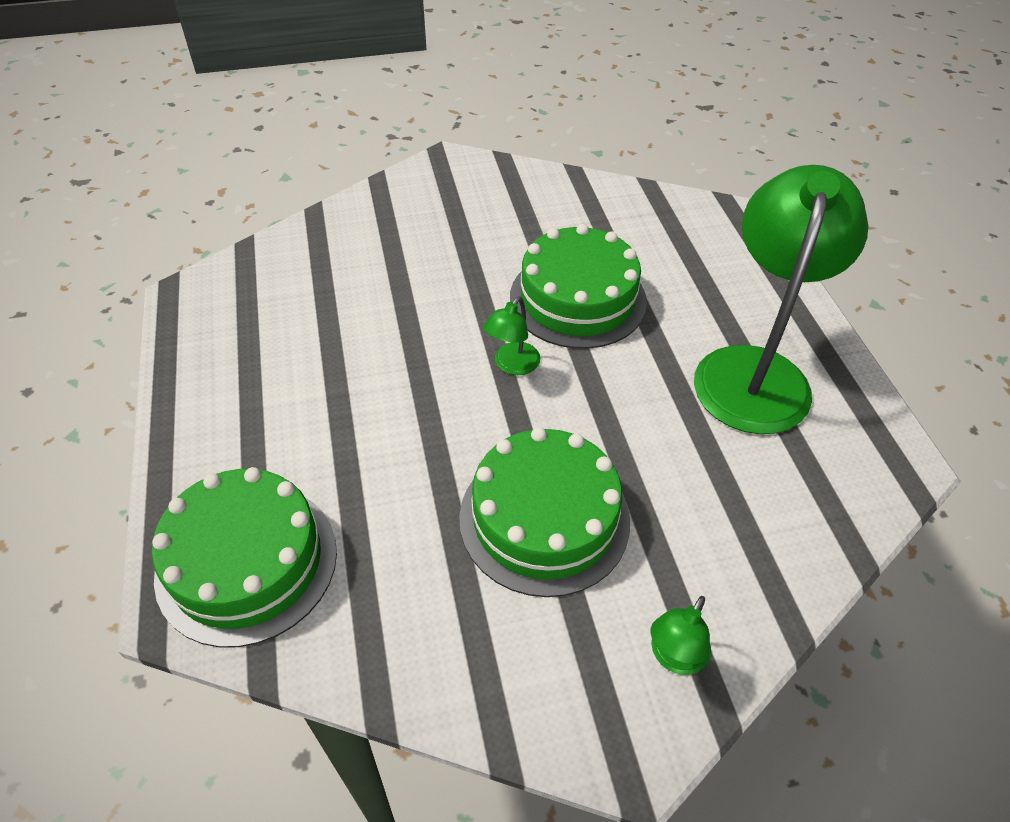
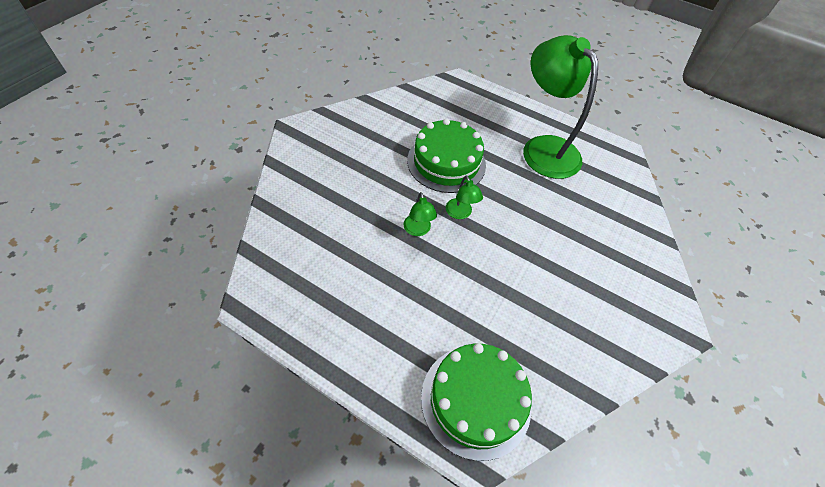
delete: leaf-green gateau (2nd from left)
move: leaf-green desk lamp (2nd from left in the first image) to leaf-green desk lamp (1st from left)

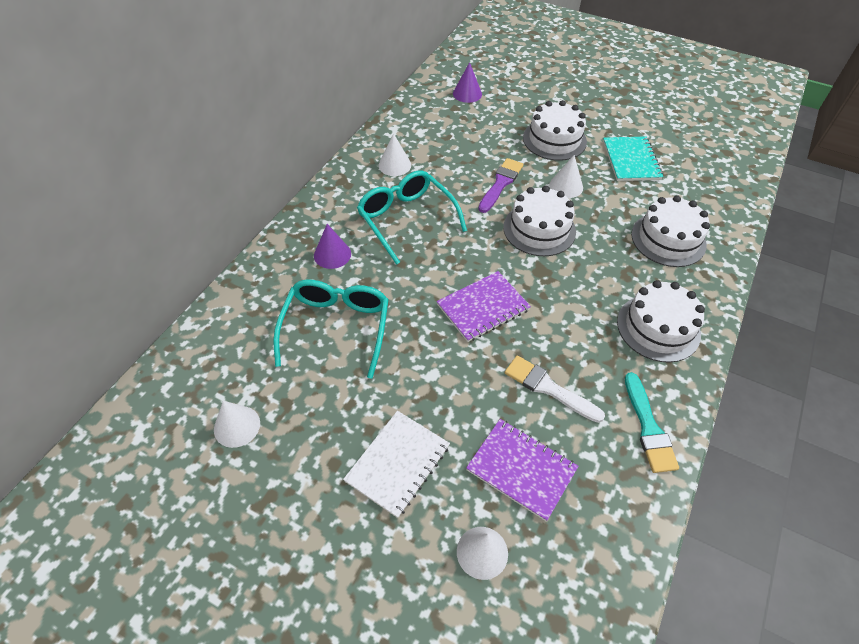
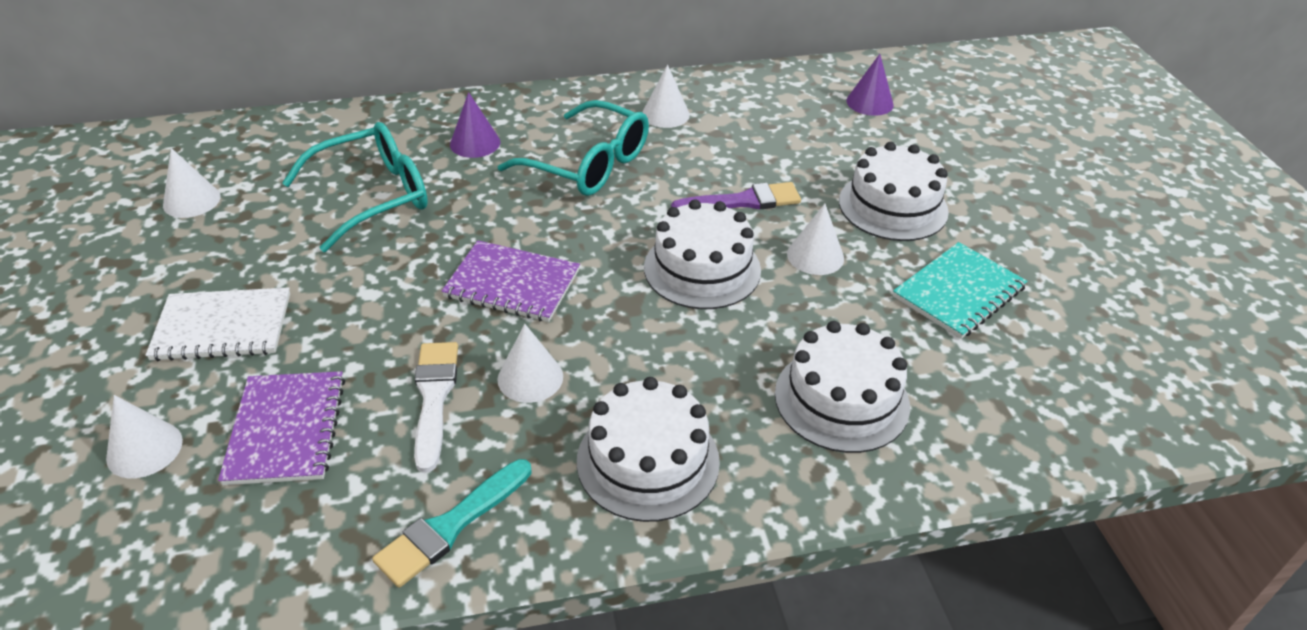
insert: white solid cone (3rd from left)
rotate: aqua eyeglasses (2nd from left) 105 degrees clockwise

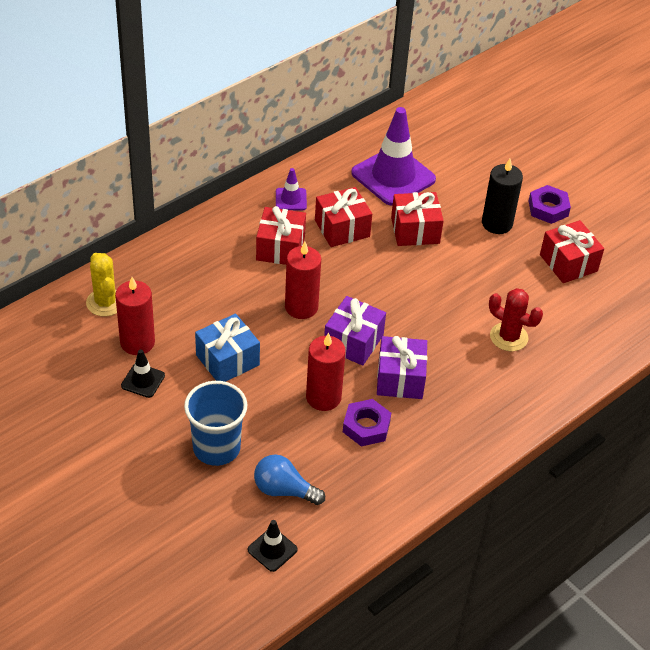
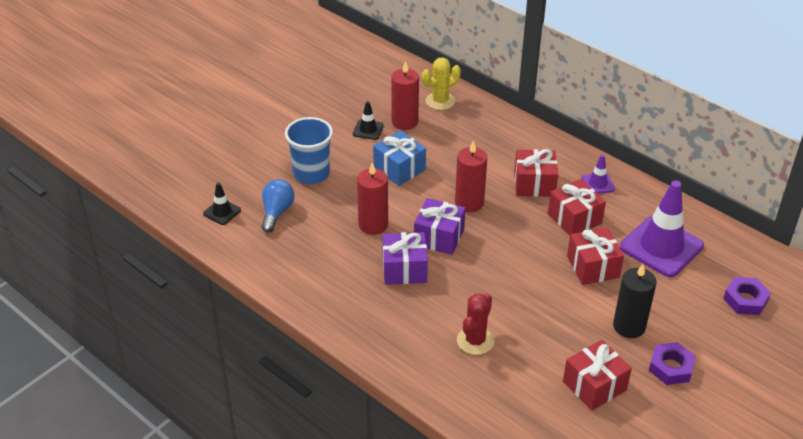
move: purple hexagon nut (1st from left in the first image) to purple hexagon nut (2nd from left)

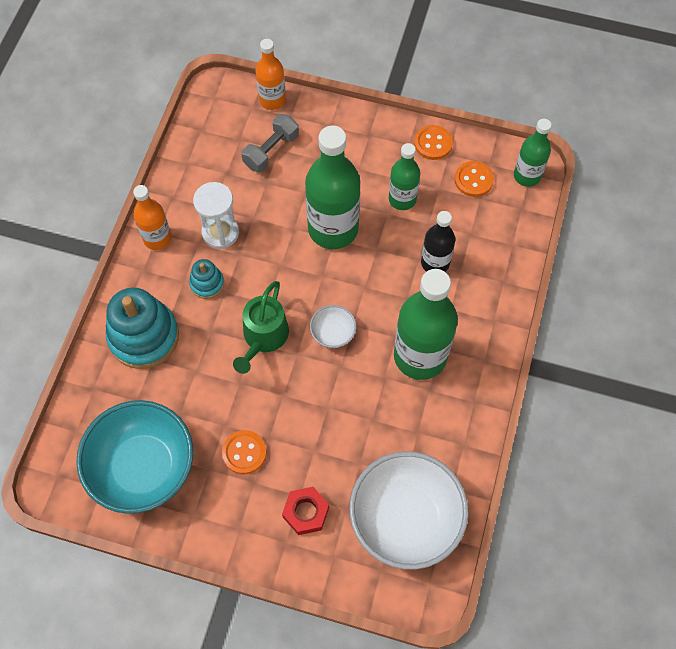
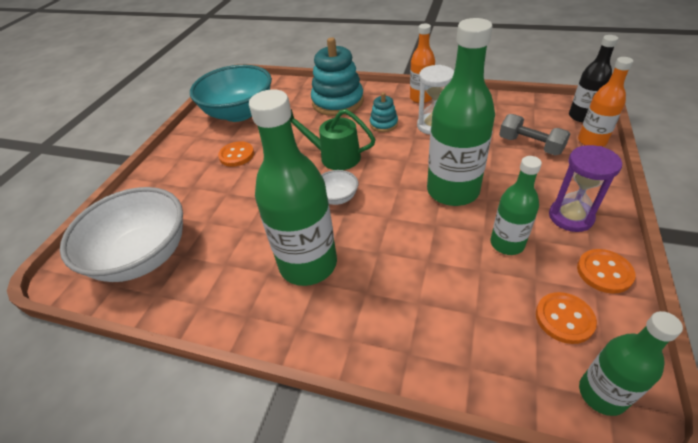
delete: scarlet hexagon nut
insert: purple sandglass
move: jet-black bottle

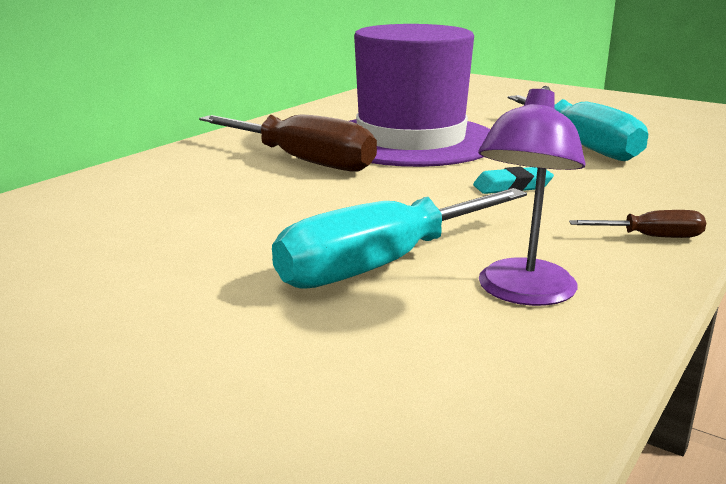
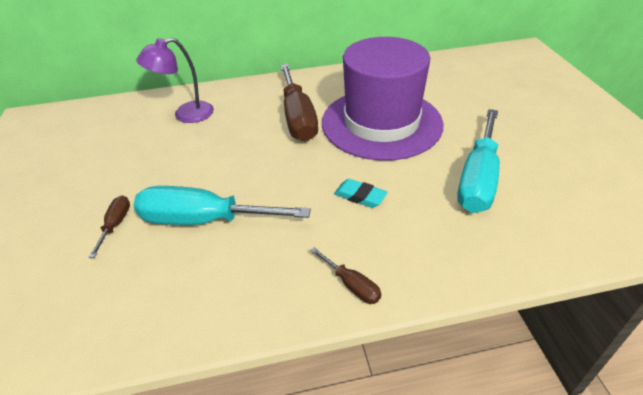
insert: dark brown flat screwdriver (1st from left)
move: purple desk lamp

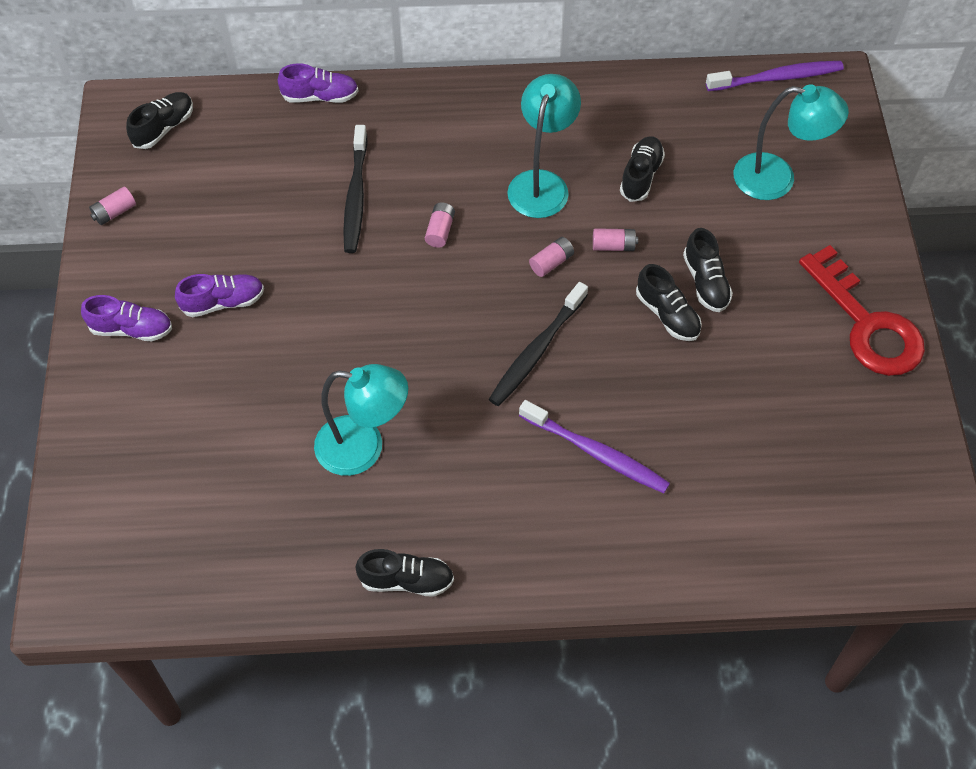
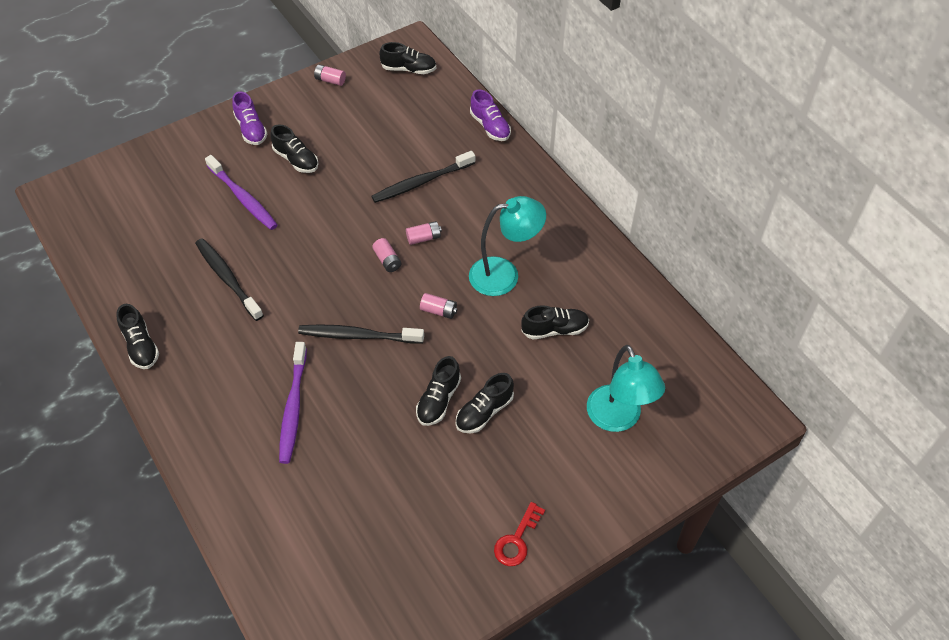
move: pink battery (4th from left in the first image) to pink battery (2nd from left); purple dental brush (2nd from left in the first image) to purple dental brush (1st from left)
replace: aqua desk lamp (1st from left) to jet-black dental brush (1st from left)
recolor: purple shoe (2nd from left) to jet-black shoe (2nd from left)
resize: scarlet key x0.50

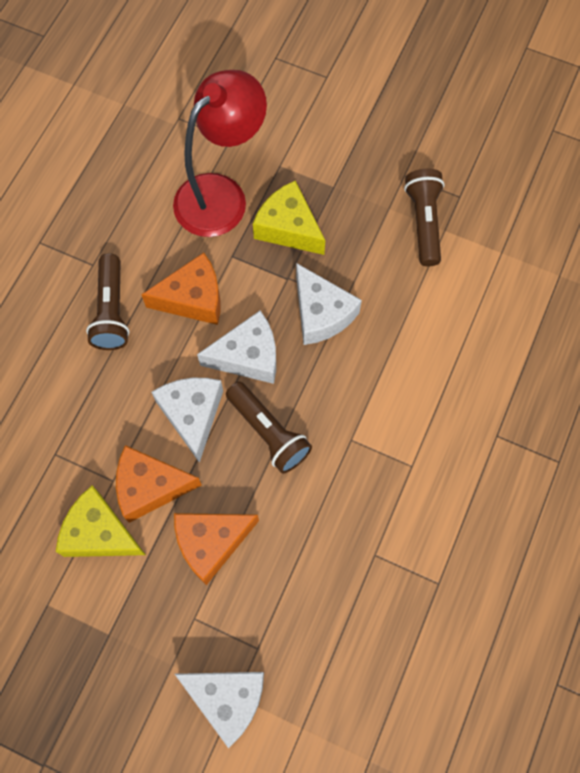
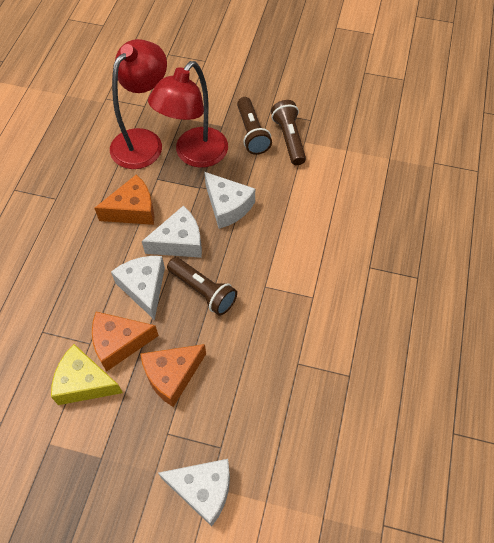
move: dark brown pocket torch (1st from left in the first image) to dark brown pocket torch (2nd from left)
replace: yellow cheese (2nd from left) to scarlet desk lamp (2nd from left)

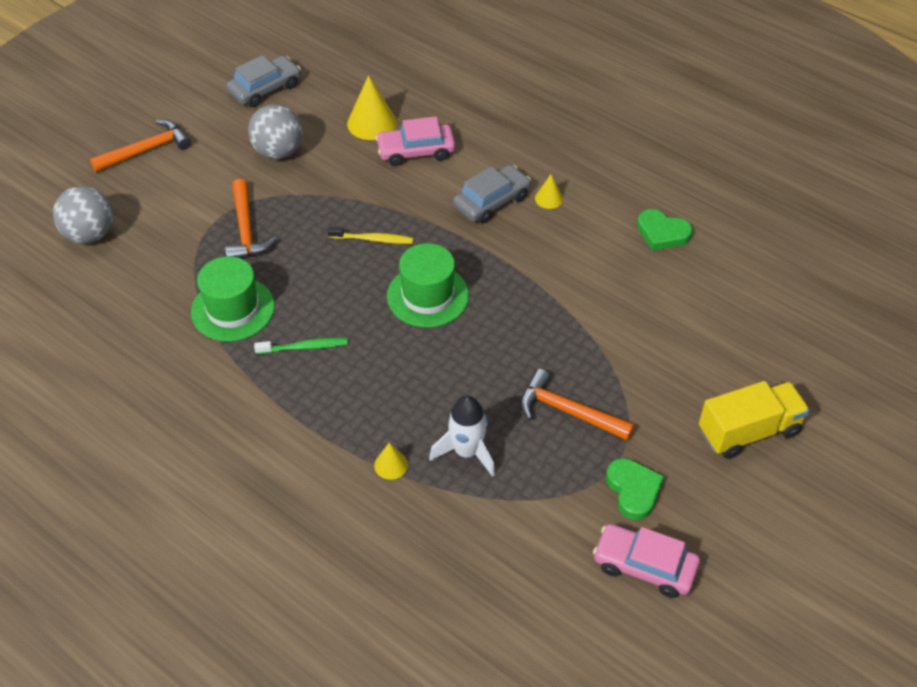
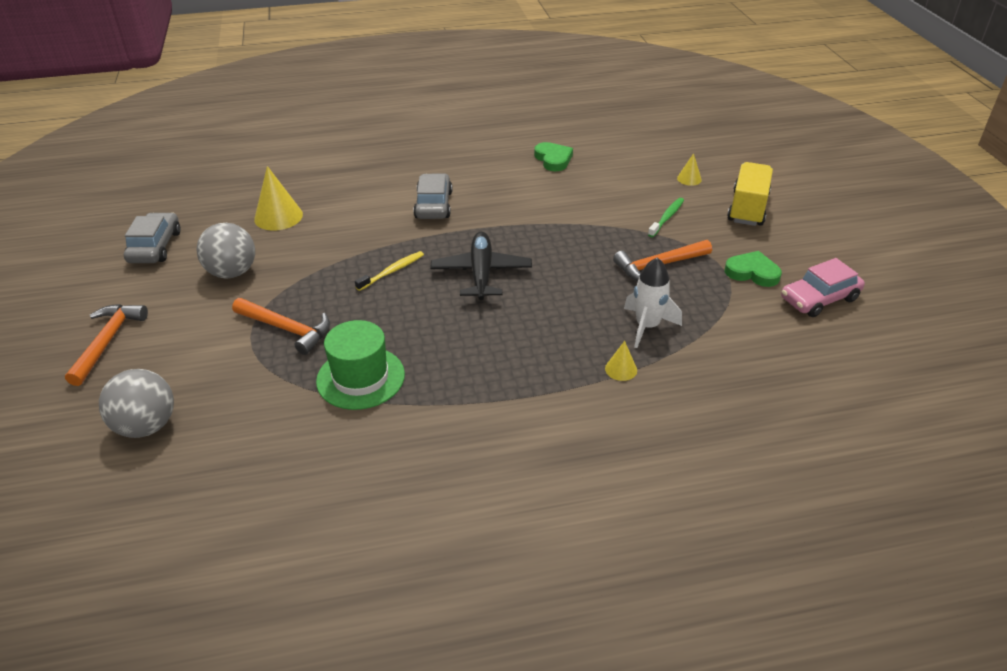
delete: pink automobile (1st from left)
move: leaf-green dental brush; yellow solid cone (3rd from left)
replace: leaf-green hat (2nd from left) to jet-black plane
rotate: leaf-green heart (2nd from left in the first image) 90 degrees counterclockwise

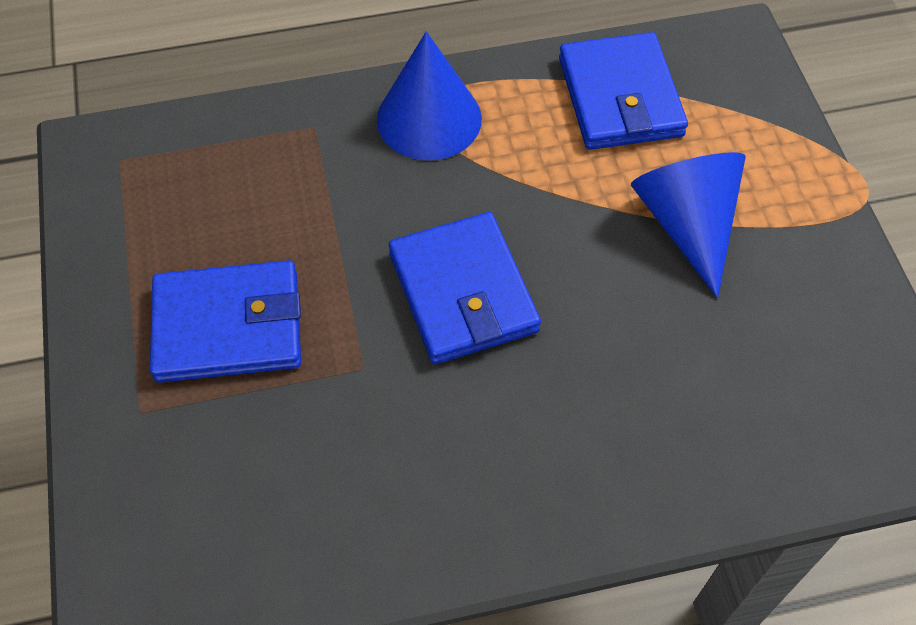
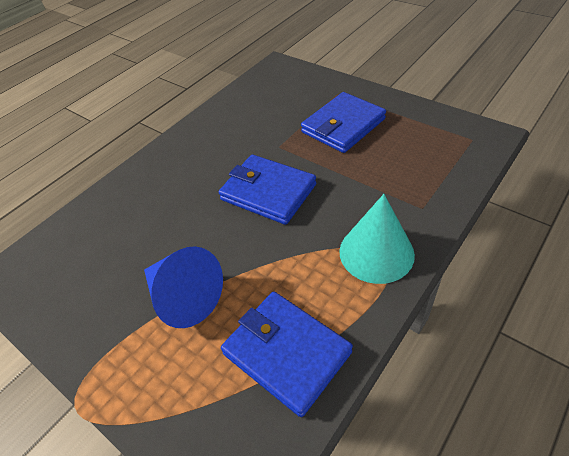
recolor: royal blue solid cone (1st from left) to aqua solid cone

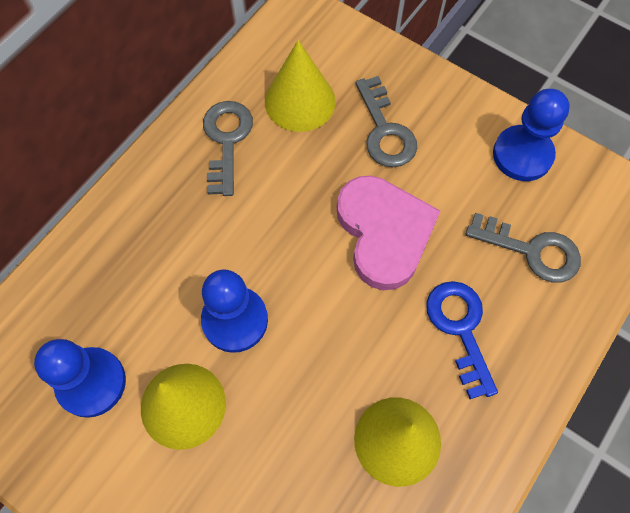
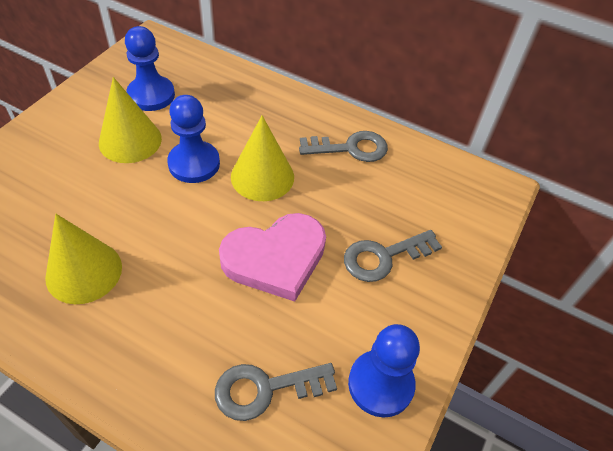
delete: royal blue key
move: yellow solid cone (2nd from left in the first image) to yellow solid cone (3rd from left)
rotate: grey key (3rd from left in the first image) 60 degrees clockwise

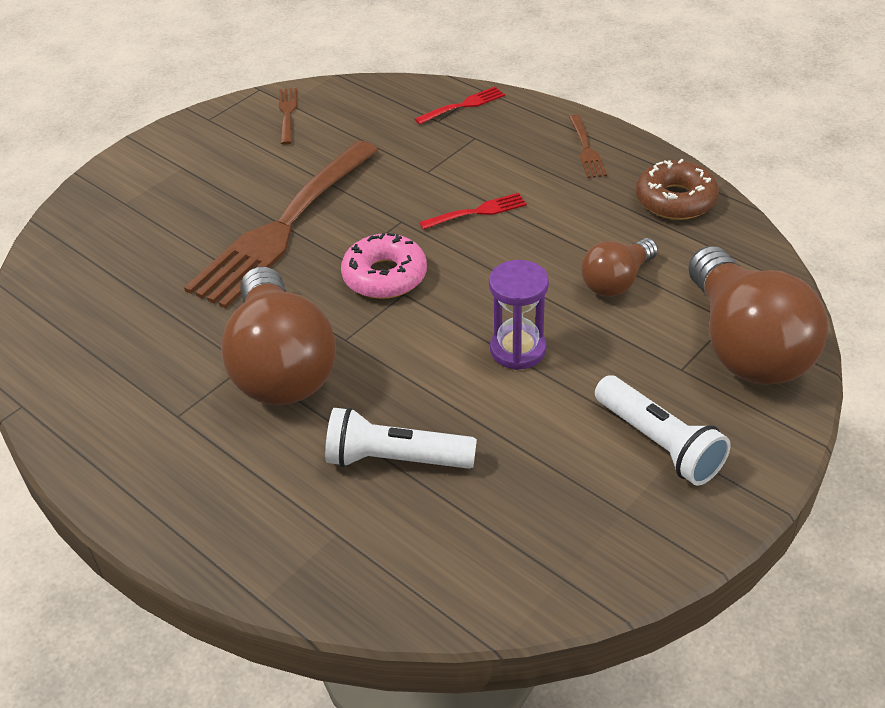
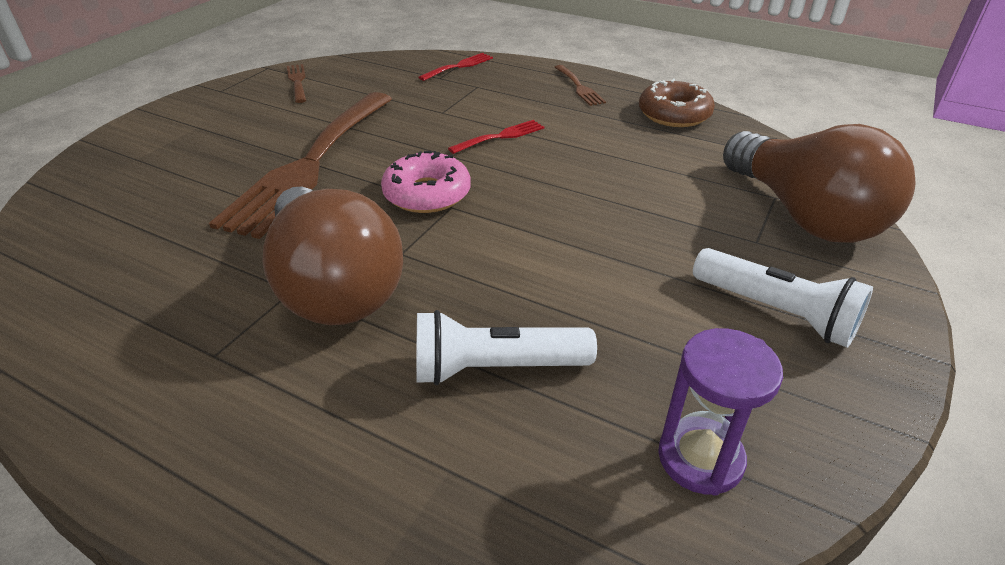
delete: dark brown lightbulb (2nd from left)
move: purple sandglass

